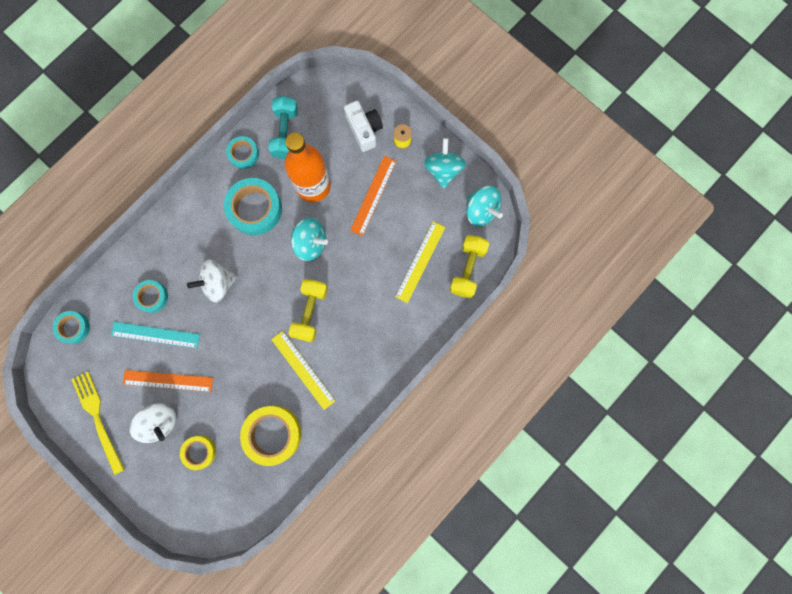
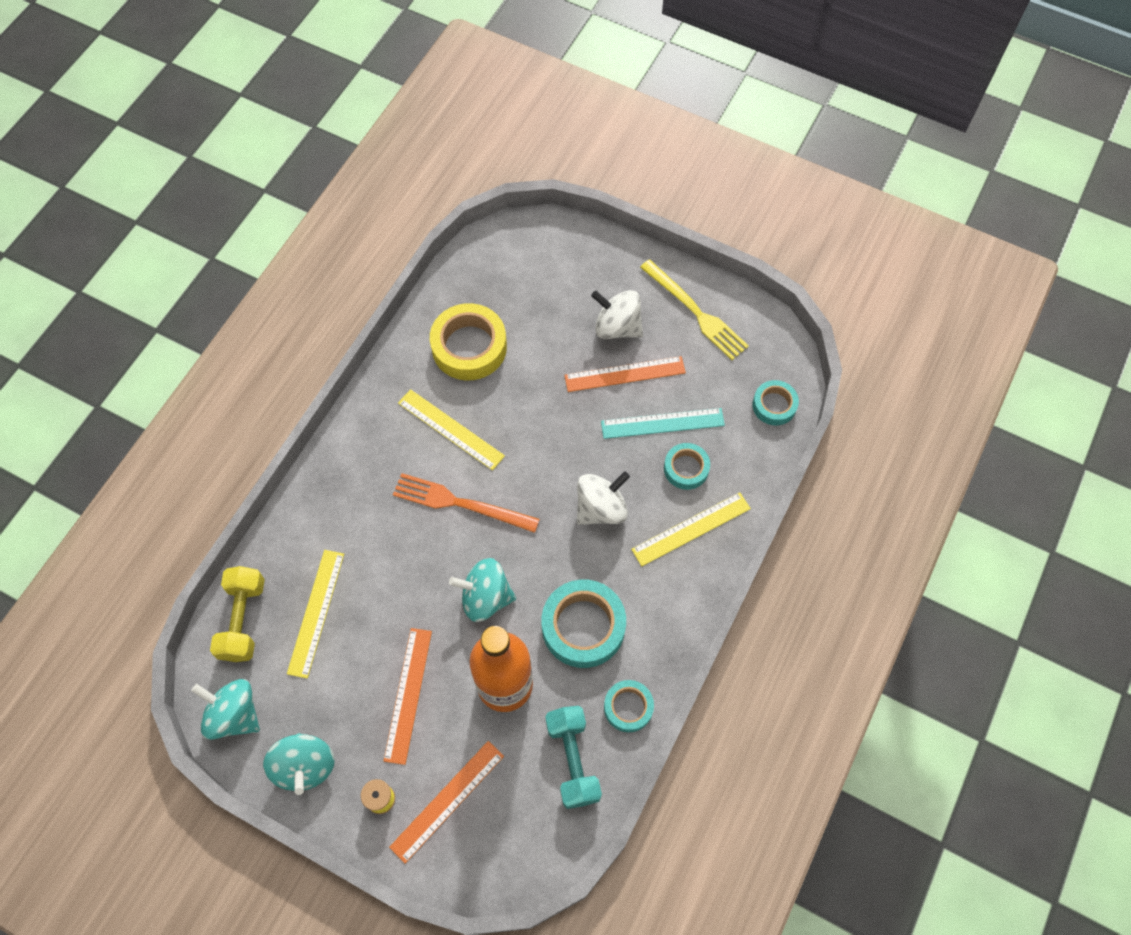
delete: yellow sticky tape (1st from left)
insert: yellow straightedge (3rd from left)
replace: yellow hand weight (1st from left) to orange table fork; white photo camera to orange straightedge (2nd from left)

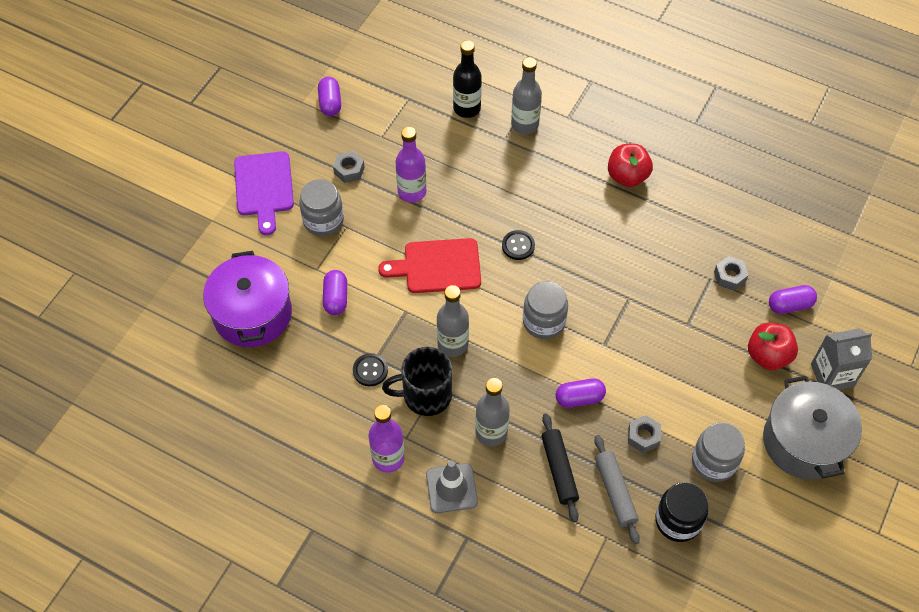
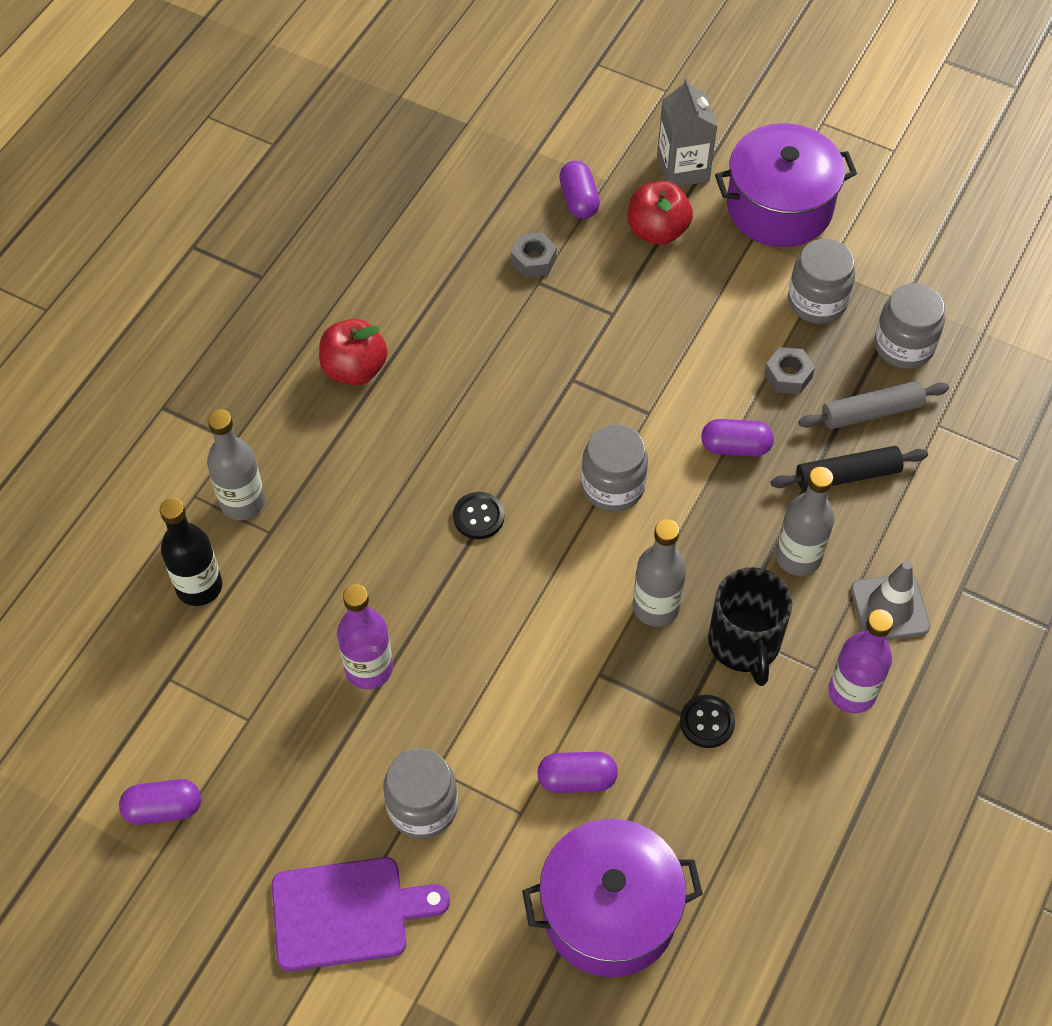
delete: grey hexagon nut (1st from left); scarlet bread board
recolor: jet-black jar to grey jar (4th from left); grey stockpot to purple stockpot (2nd from left)
rotate: purple capsule (3rd from left in the first image) 75 degrees counterclockwise

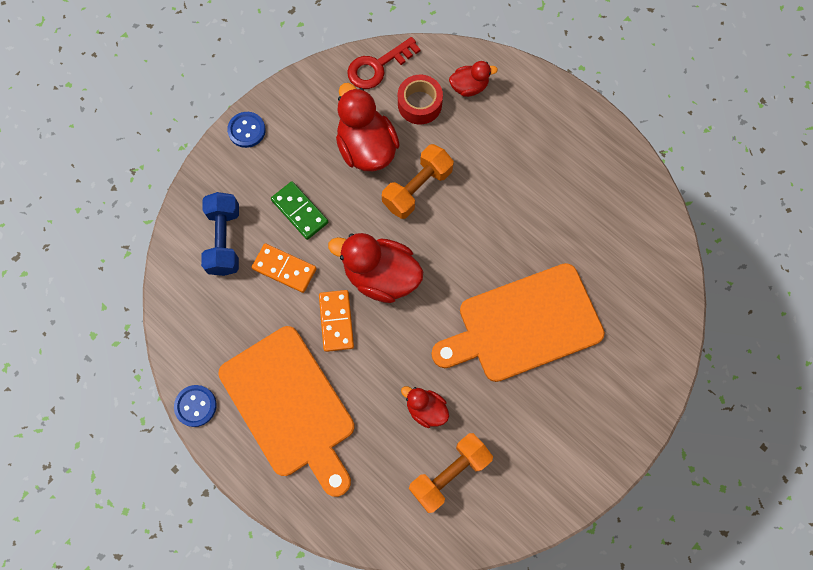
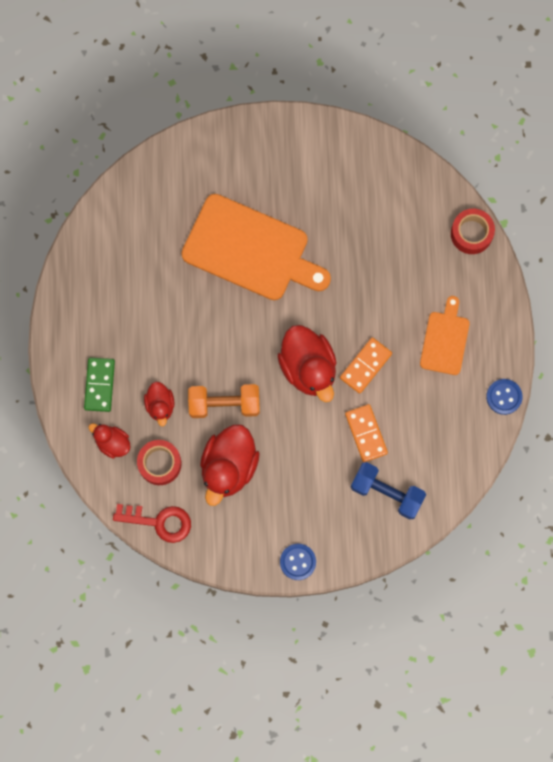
delete: orange hand weight (2nd from left)
insert: scarlet sticky tape (2nd from left)
move: leaf-green domino tile; scarlet toy duck (3rd from left in the first image) to scarlet toy duck (2nd from left)
rotate: royal blue hand weight 75 degrees clockwise
resize: orange bread board (1st from left in the first image) x0.53

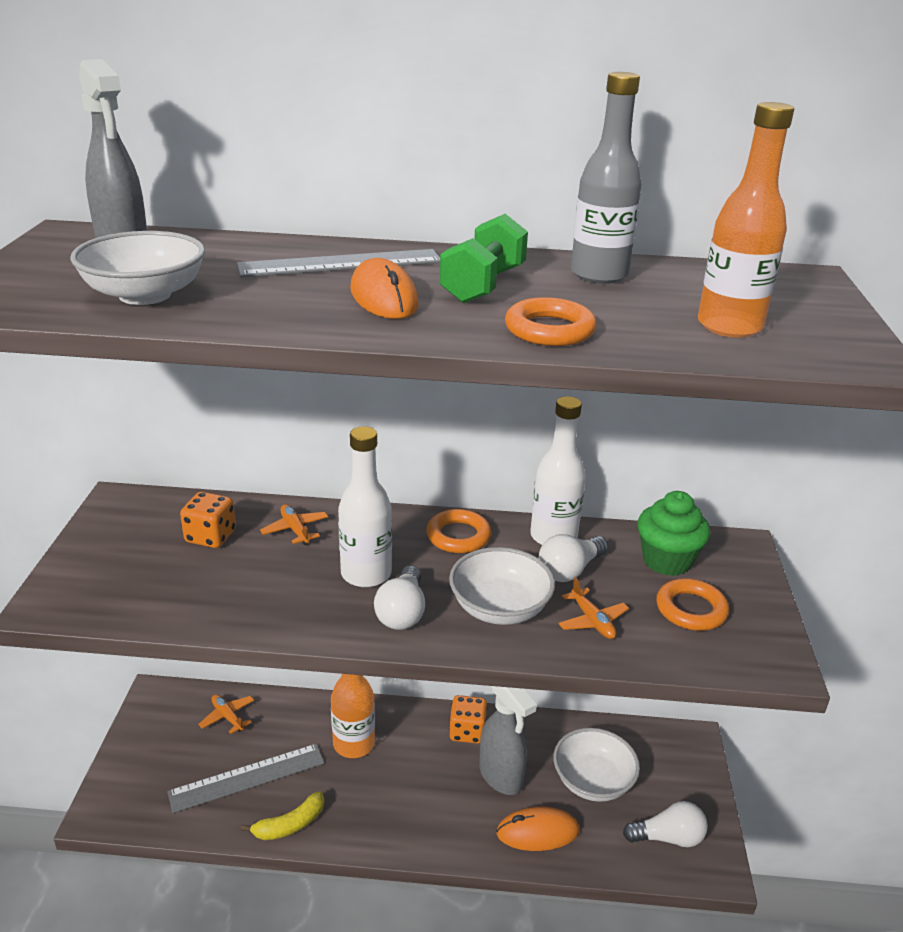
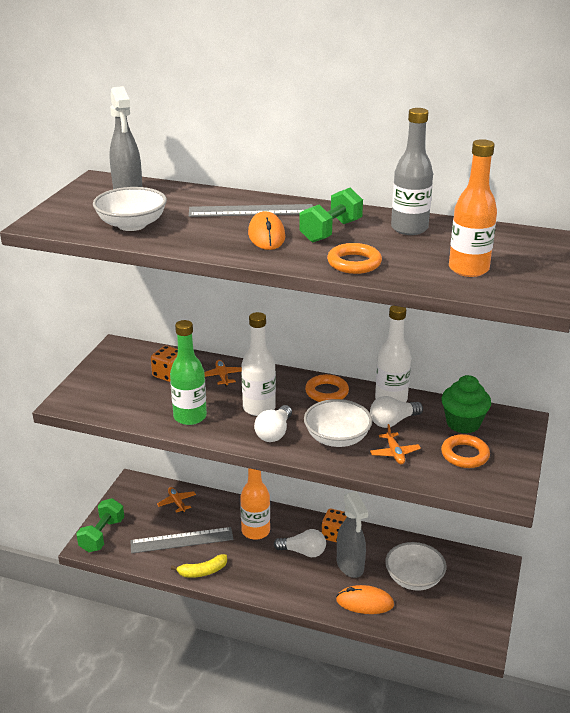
insert: leaf-green hand weight (1st from left); leaf-green bottle
move: white lightbulb (3rd from left in the first image) to white lightbulb (2nd from left)

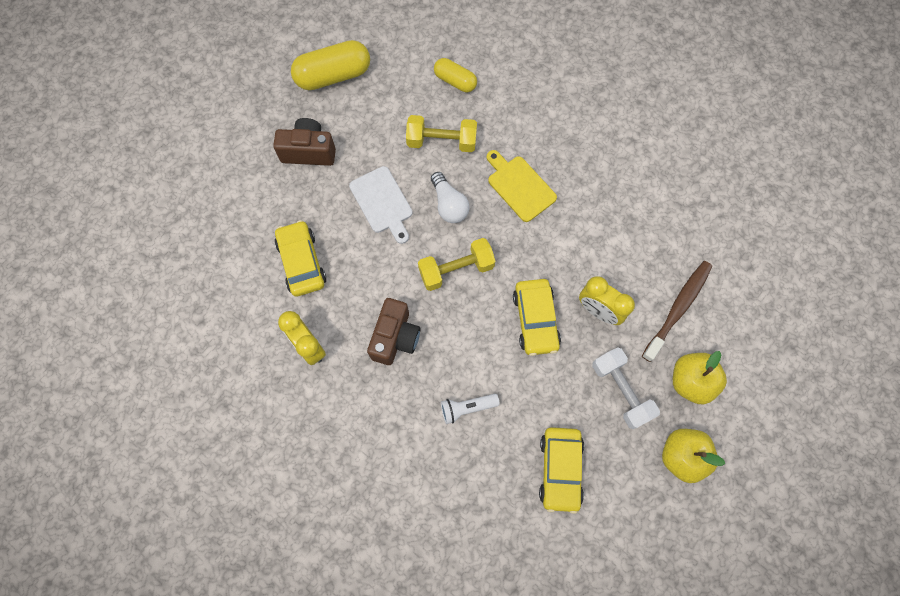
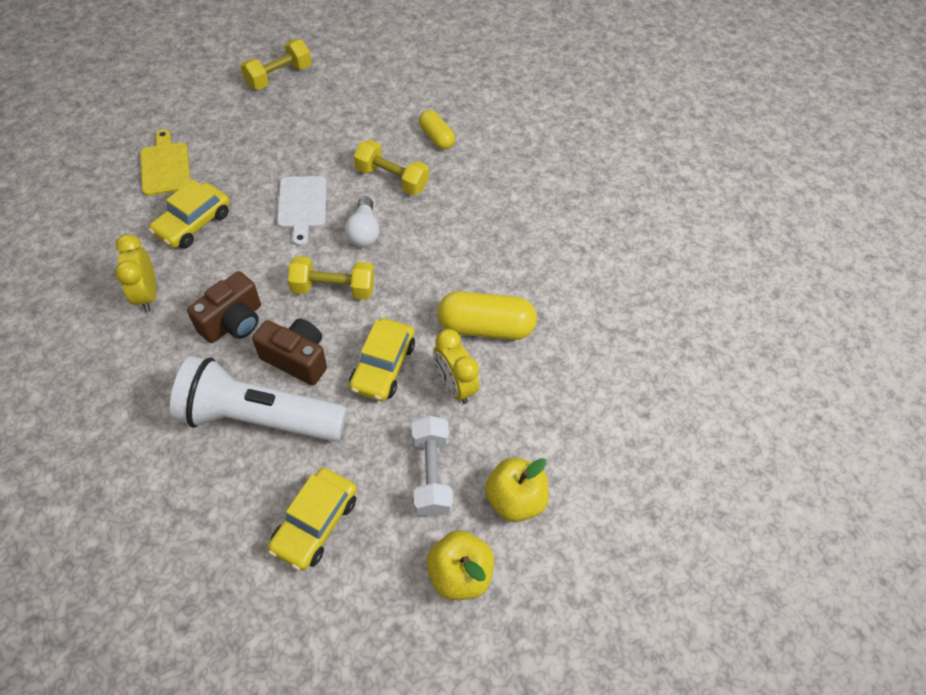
delete: dark brown dental brush
insert: yellow hand weight (1st from left)
move: dark brown photo camera (1st from left in the first image) to dark brown photo camera (2nd from left); yellow capsule (1st from left in the first image) to yellow capsule (2nd from left); yellow bread board
rotate: yellow automobile (1st from left) 150 degrees counterclockwise
resize: white pocket torch x2.41

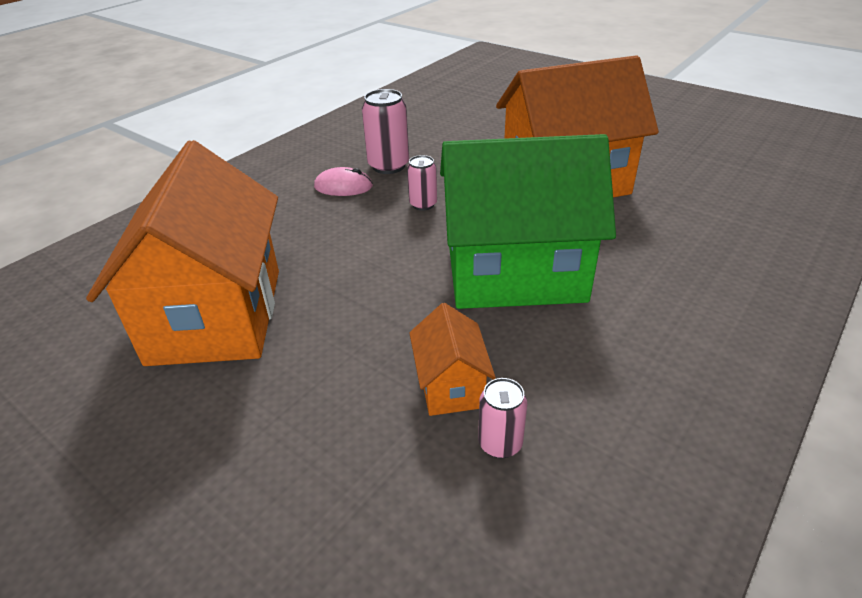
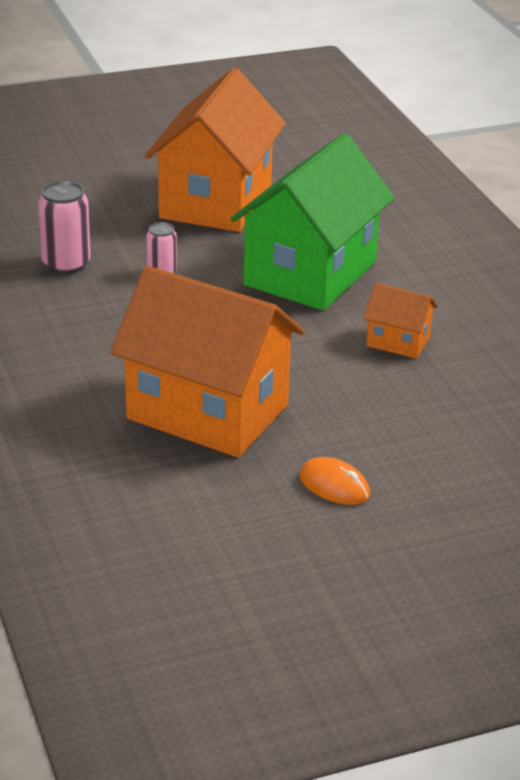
delete: pink computer mouse; pink tin (3rd from left)
insert: orange computer mouse

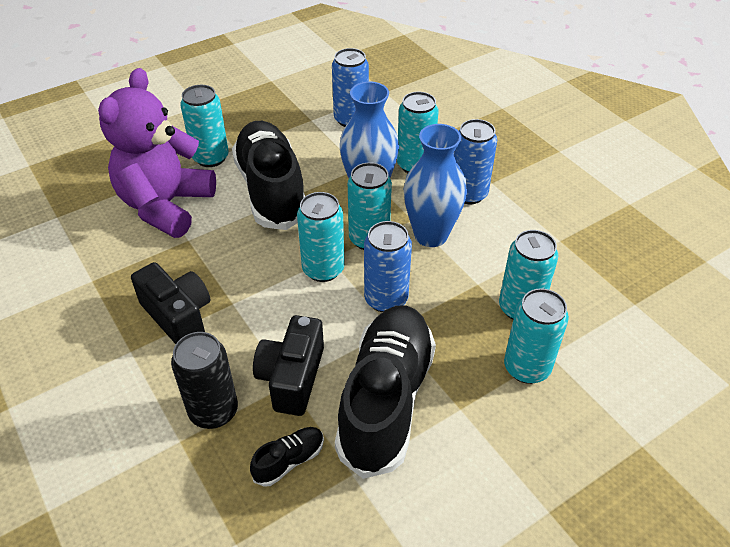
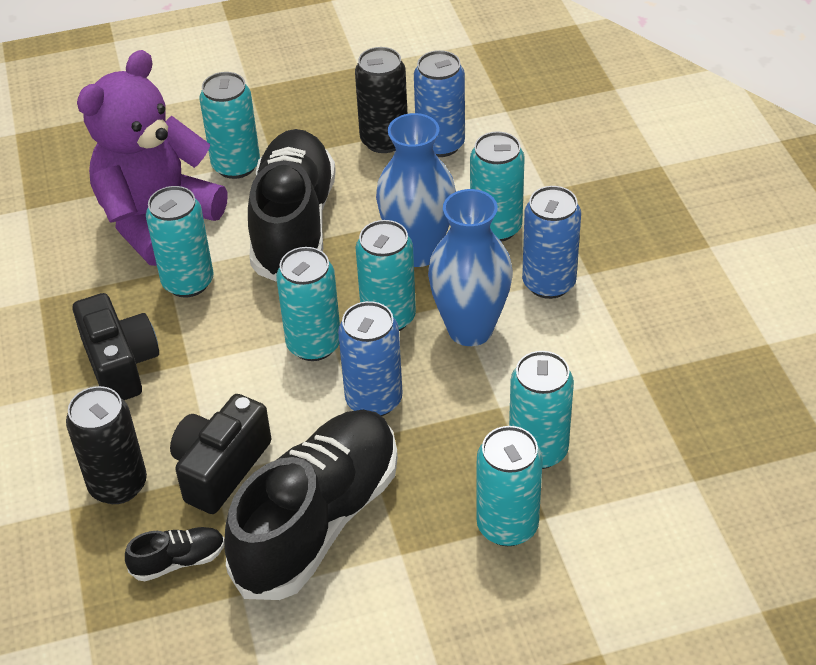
insert: aqua tin (1st from left); jet-black tin (2nd from left)

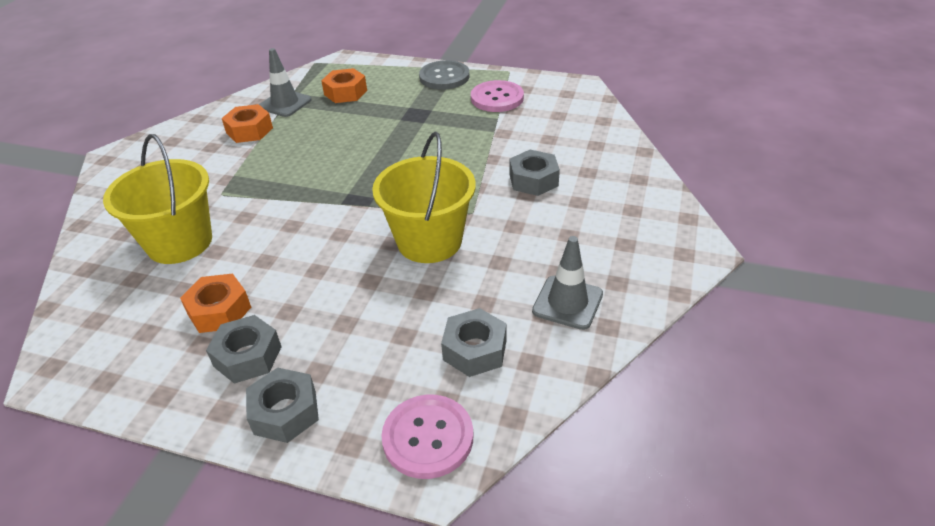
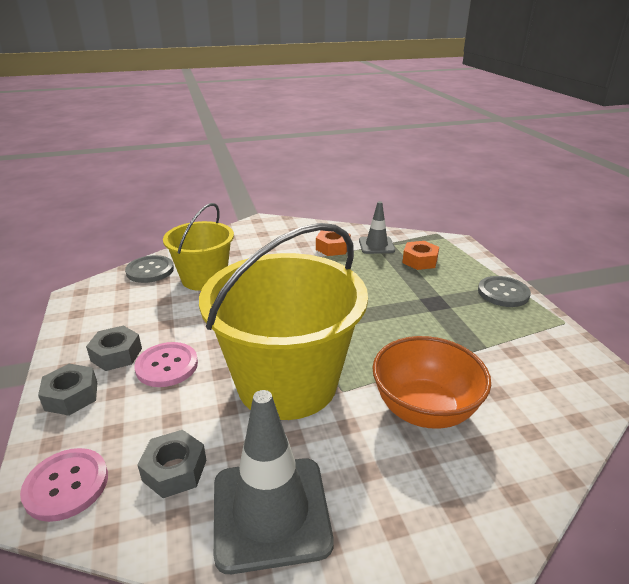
delete: orange hexagon nut (1st from left)
insert: grey shirt button (1st from left)
move: pink shirt button (2nd from left)
replace: grey hexagon nut (4th from left) to orange bowl
resize: yellow sand bucket (2nd from left) x1.68; grey traffic cone (2nd from left in the first image) x1.74

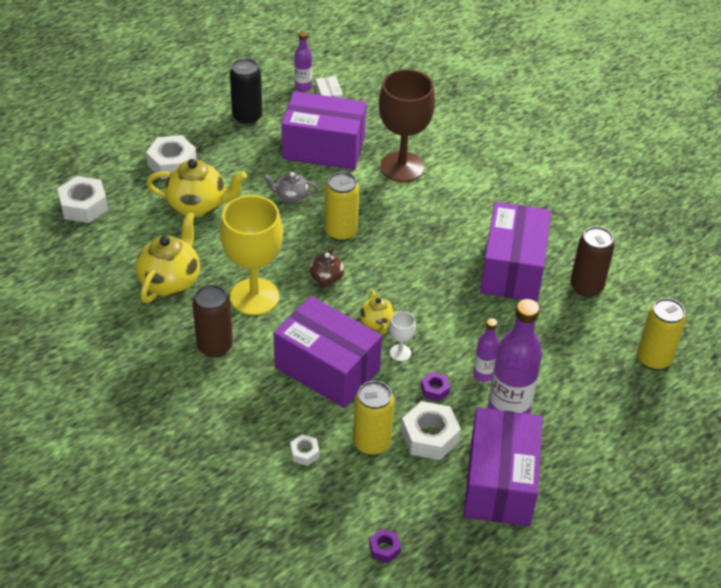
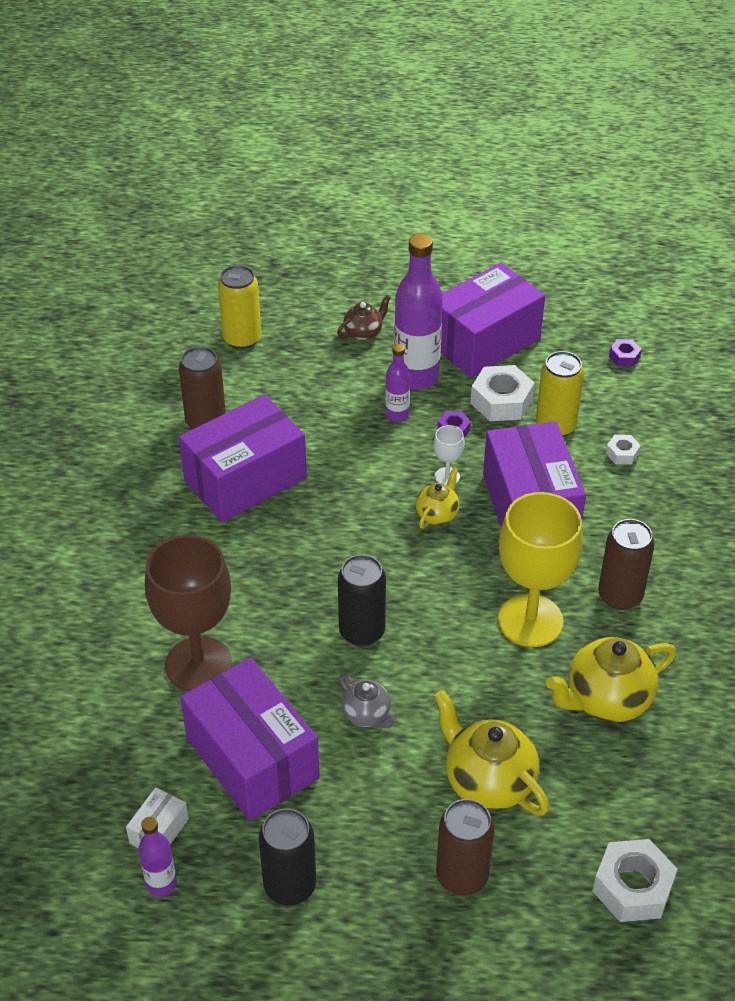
move: dark brown teapot
replace: white hexagon nut (2nd from left) to dark brown tin (2nd from left)
recolor: yellow tin (1st from left) to jet-black tin (2nd from left)

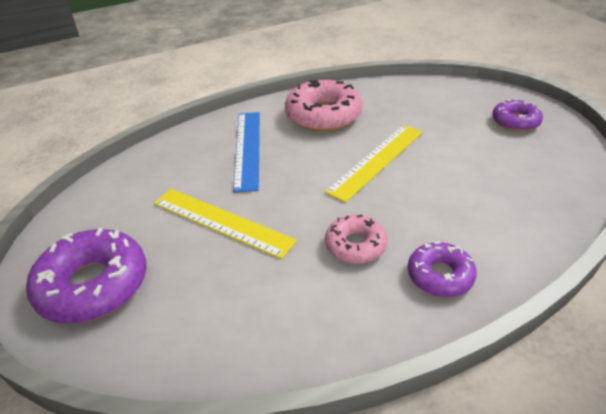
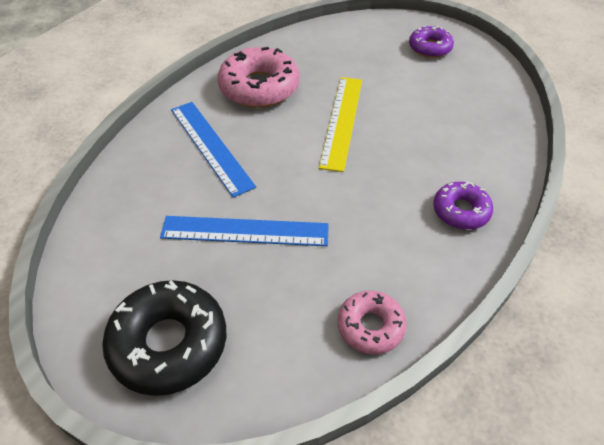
move: pink doughnut (2nd from left)
recolor: purple doughnut (1st from left) to jet-black doughnut; yellow straightedge (1st from left) to royal blue straightedge (2nd from left)

